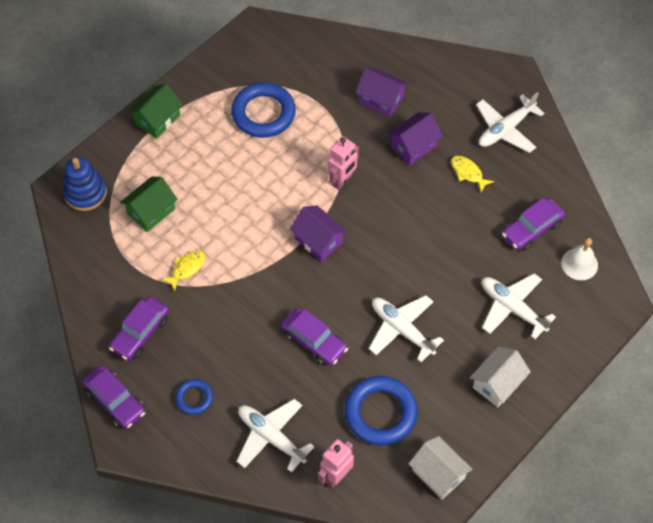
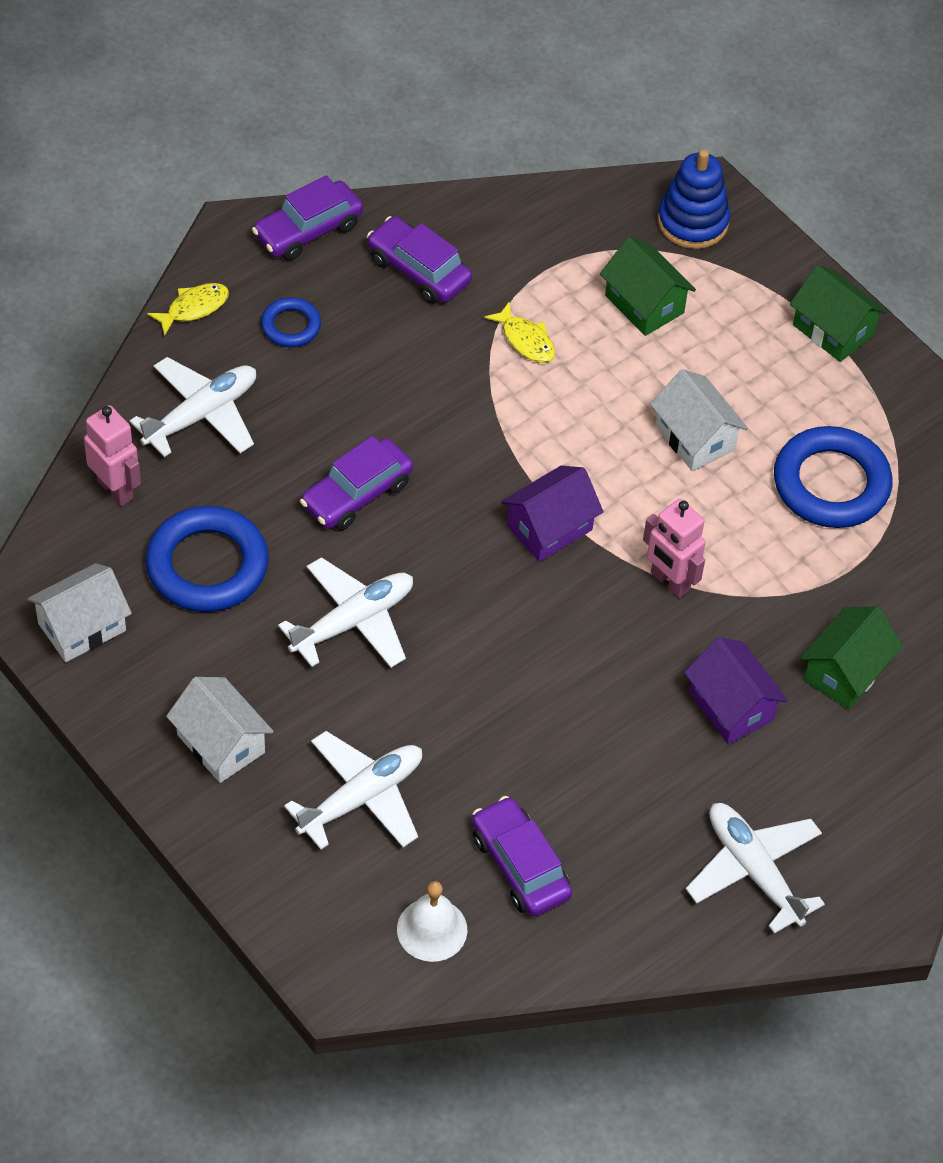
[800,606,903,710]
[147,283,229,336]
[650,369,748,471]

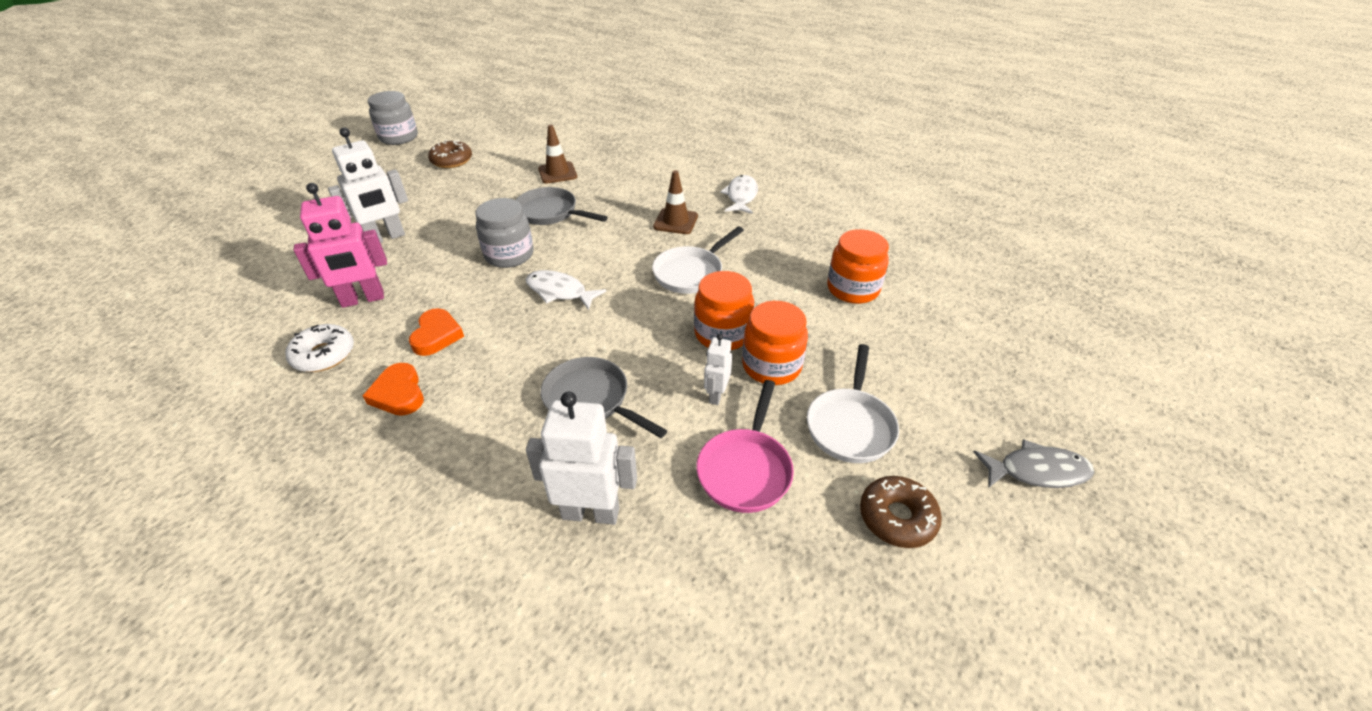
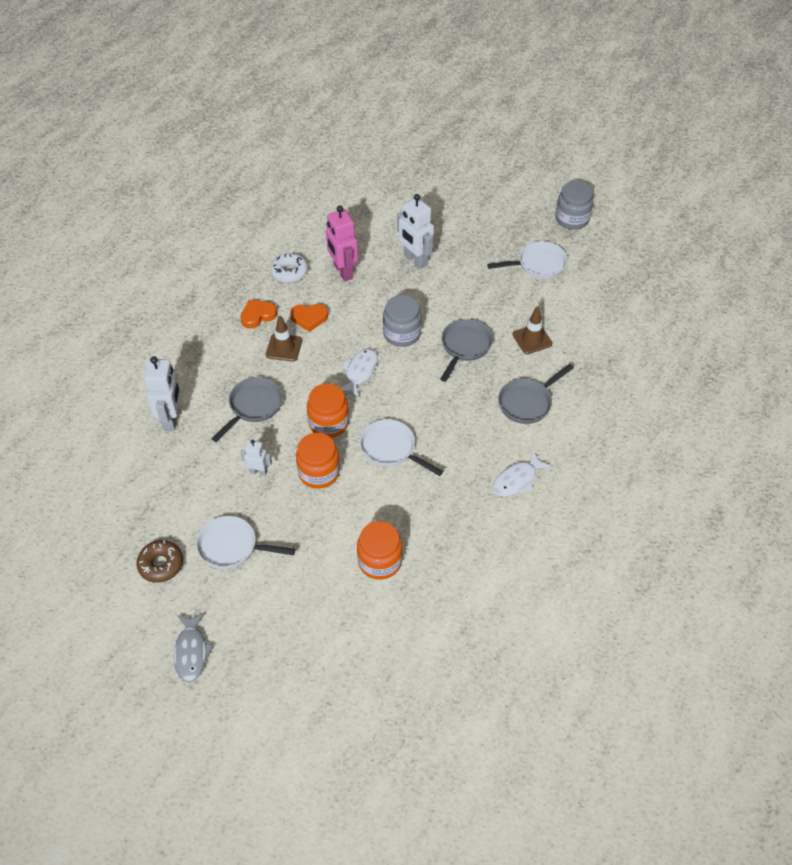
[487,241,568,279]
[266,316,302,362]
[493,451,551,497]
[307,384,349,438]
[696,380,794,513] (first image)
[498,364,574,424]

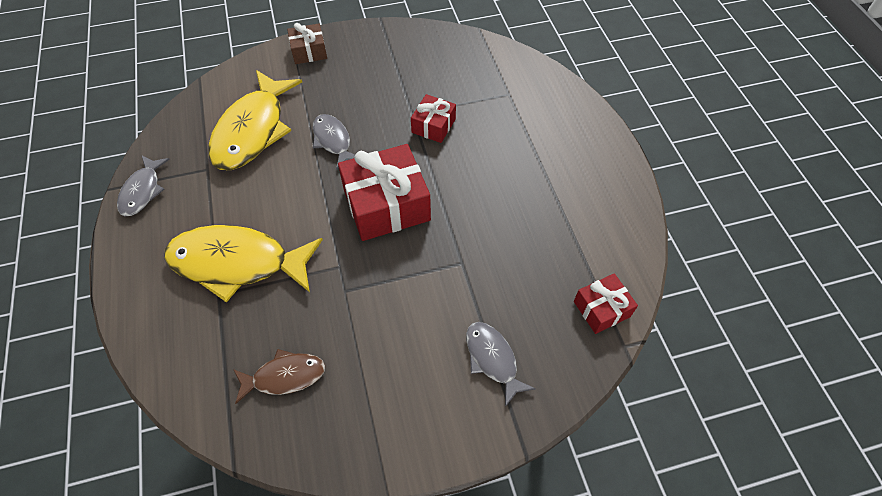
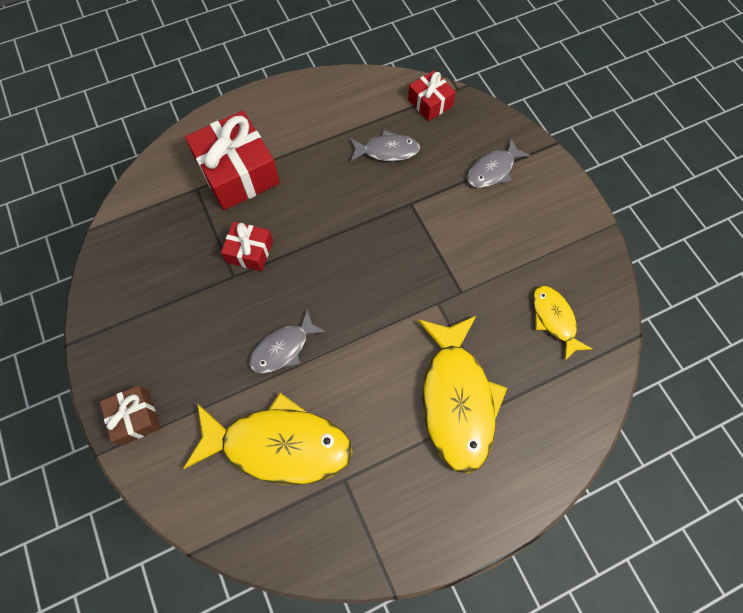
[185,111,280,210]
[350,130,420,162]
[533,285,592,362]

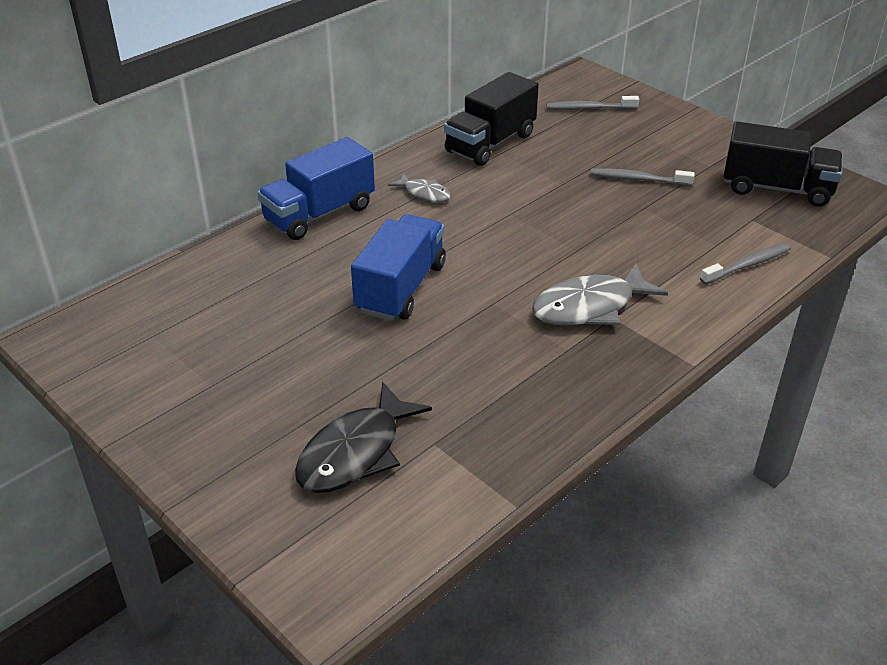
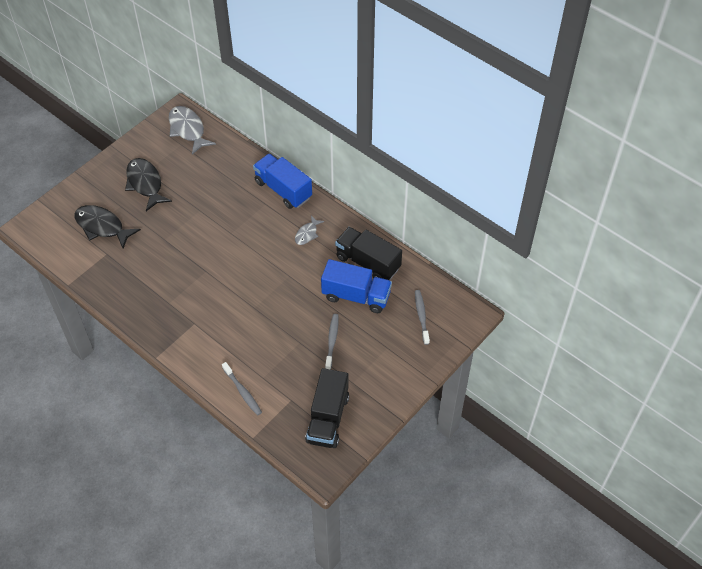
[321,259,392,313]
[169,106,216,155]
[125,158,172,211]

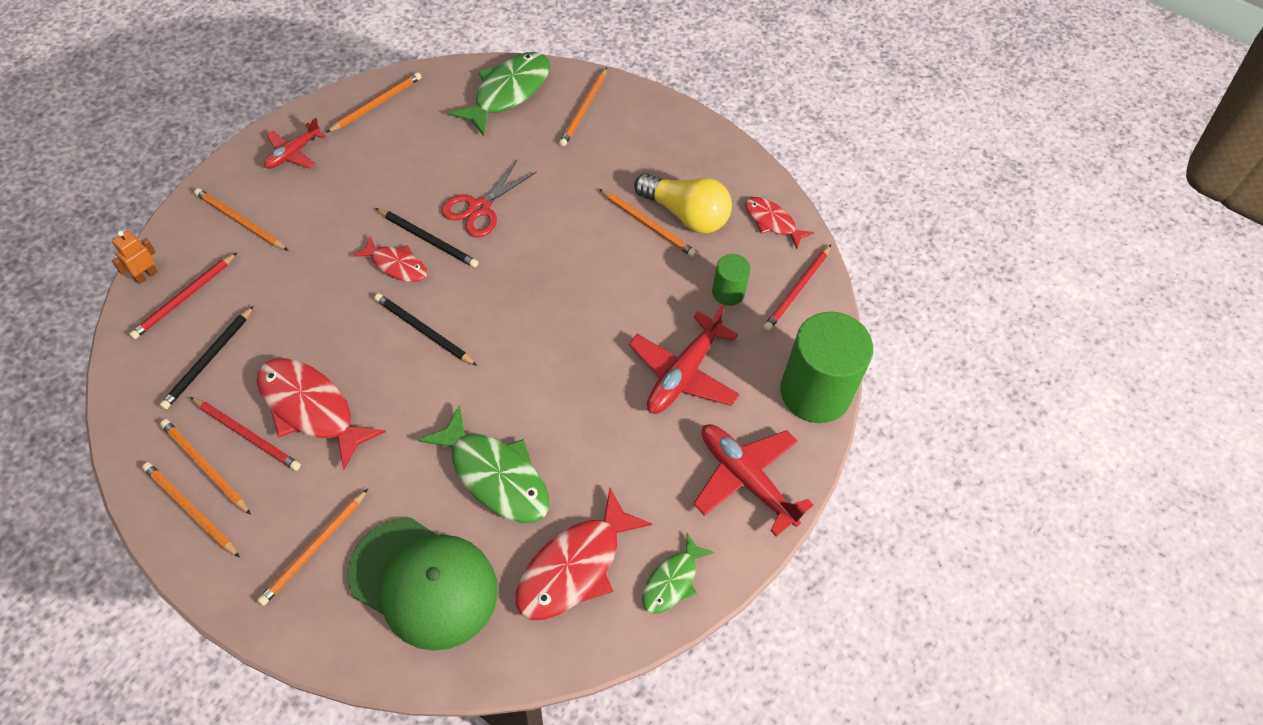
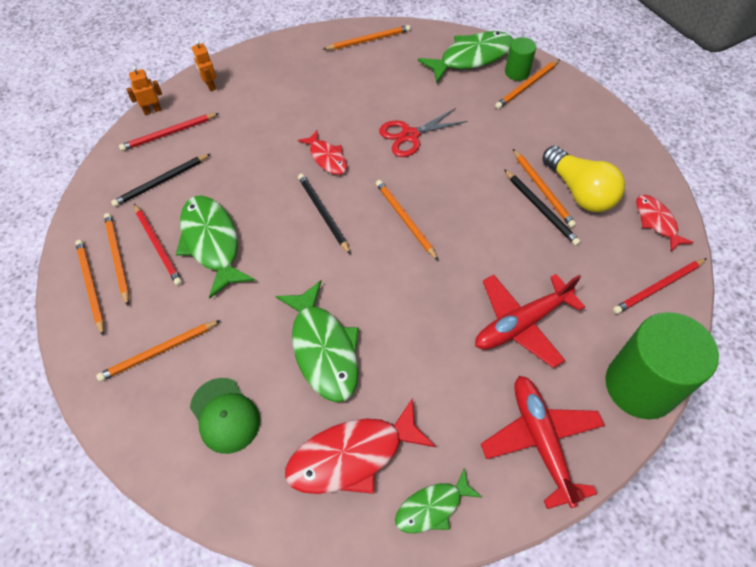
[264,118,326,169] (first image)
[376,180,439,261]
[504,169,581,246]
[505,37,536,81]
[176,195,255,298]
[190,378,260,454]
[192,40,216,91]

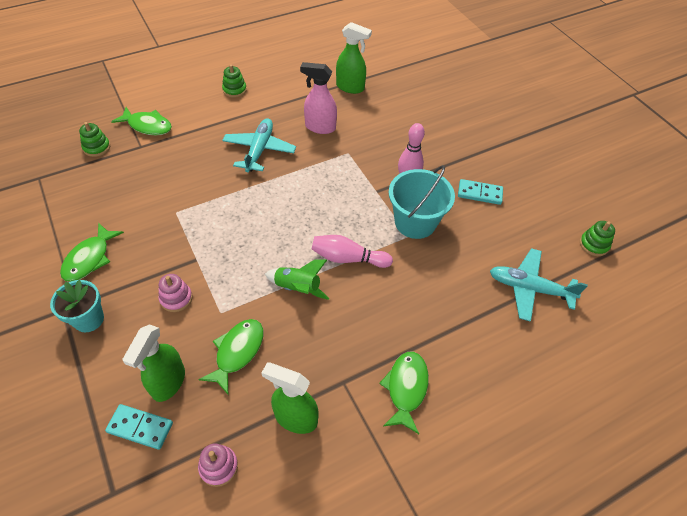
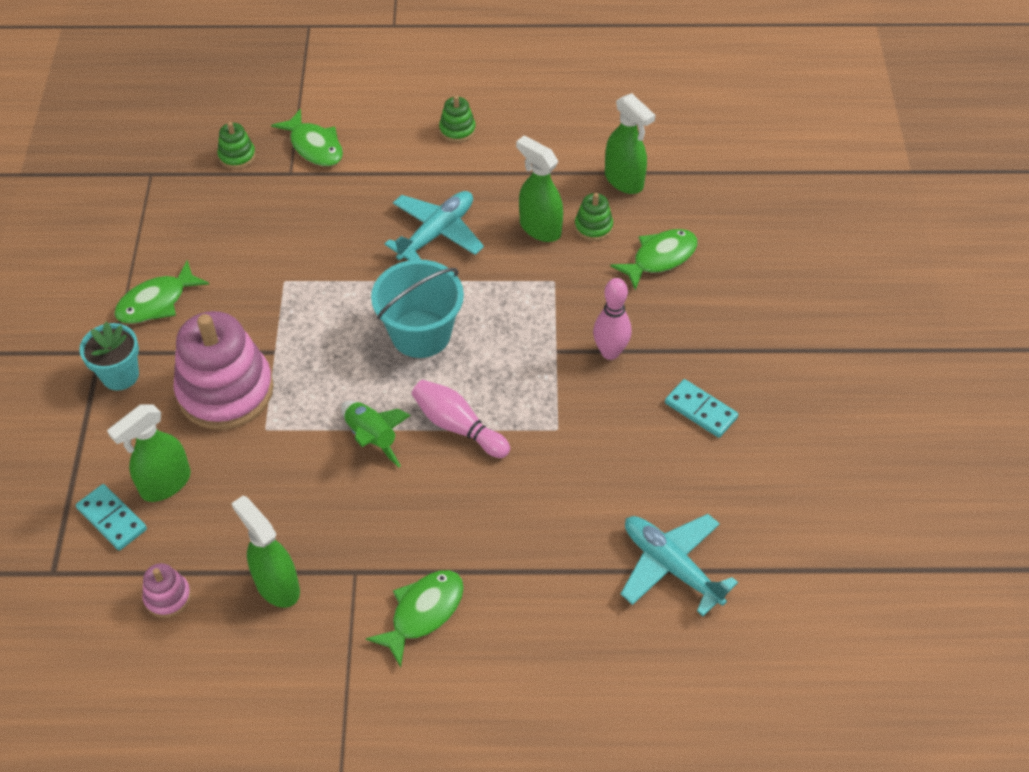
[516,136,563,242]
[371,260,464,358]
[575,193,613,241]
[173,311,274,430]
[610,229,698,290]

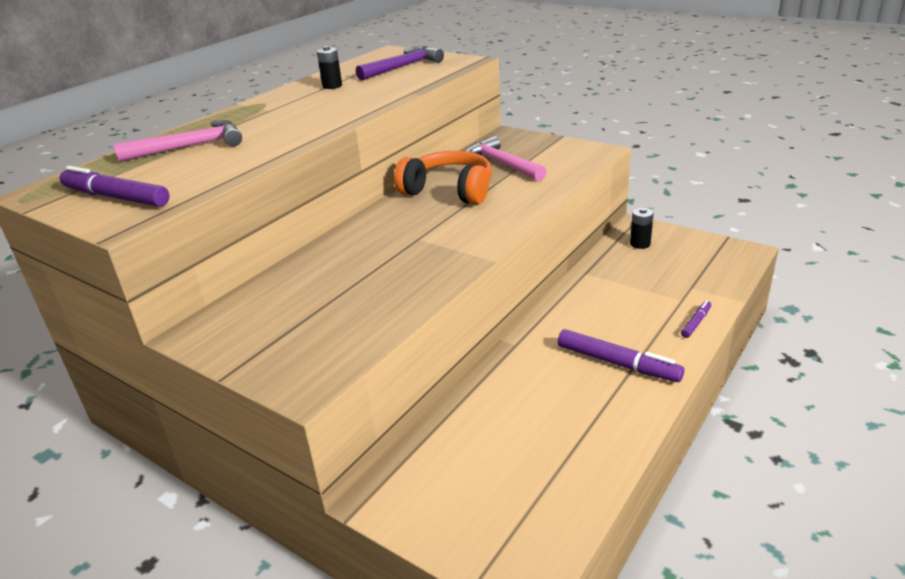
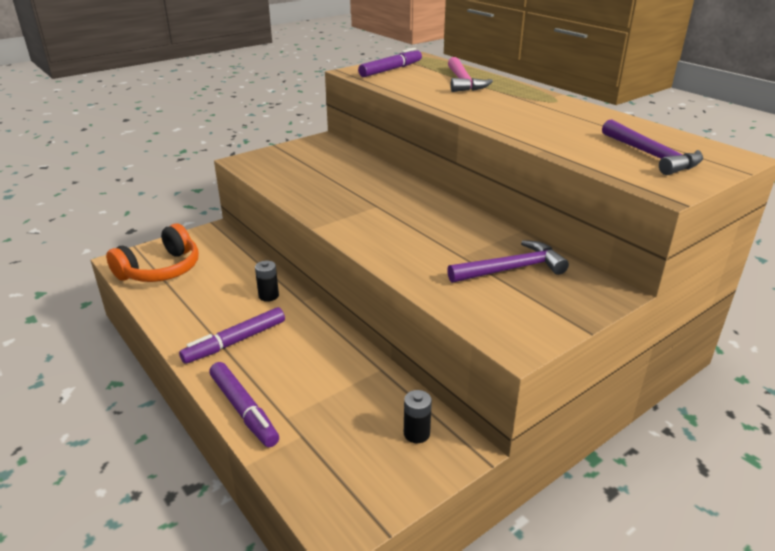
[255,260,279,302]
[447,240,569,283]
[106,223,199,282]
[209,362,279,447]

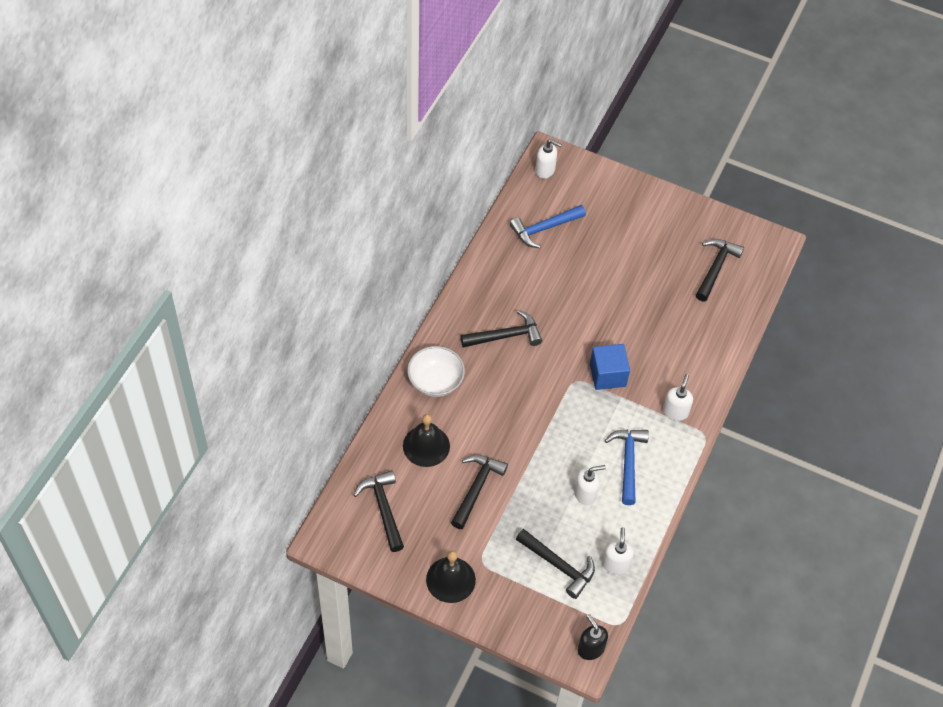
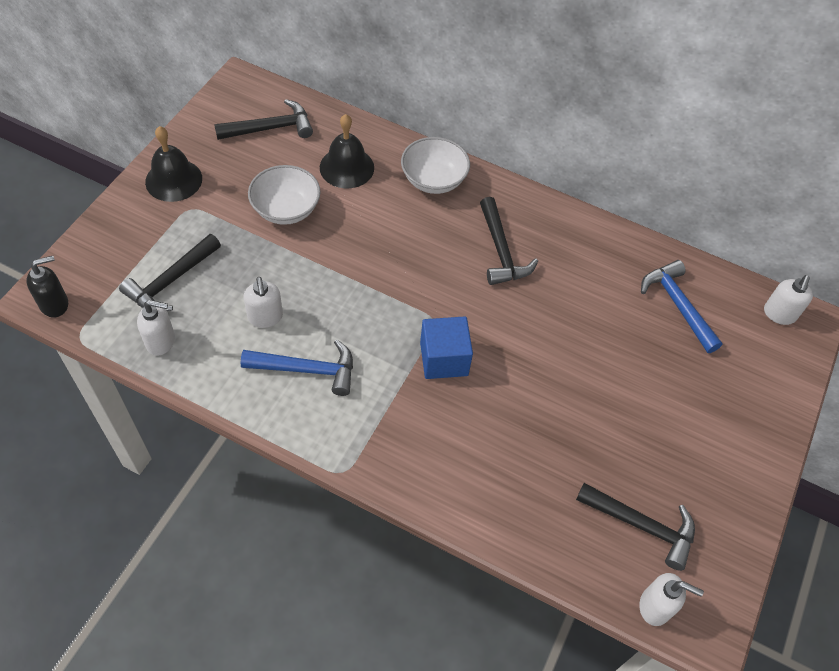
[639,573,704,626]
[248,165,320,225]

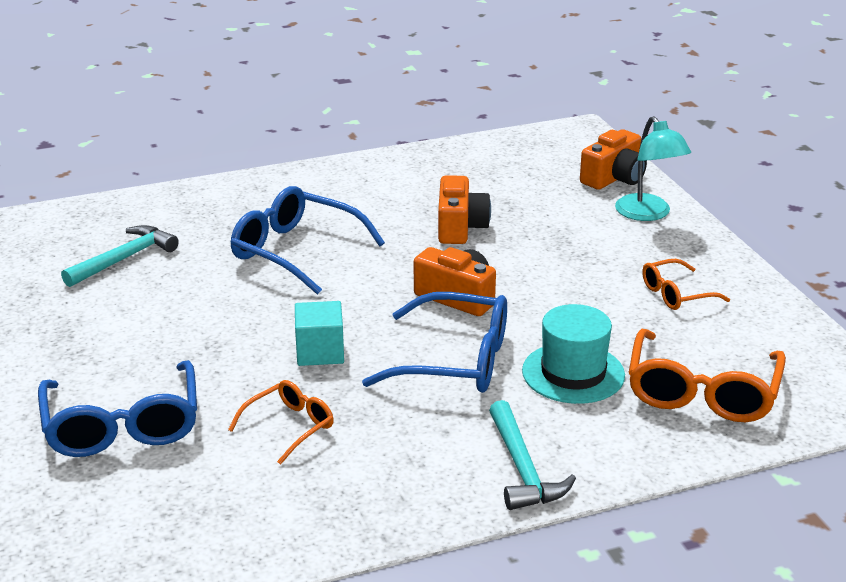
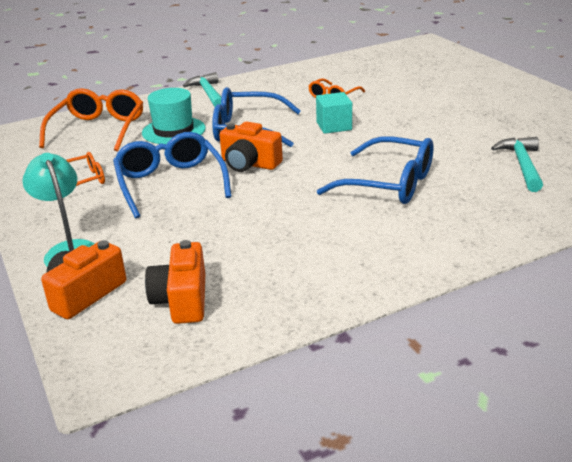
[145,240,205,324]
[491,137,543,192]
[113,132,232,218]

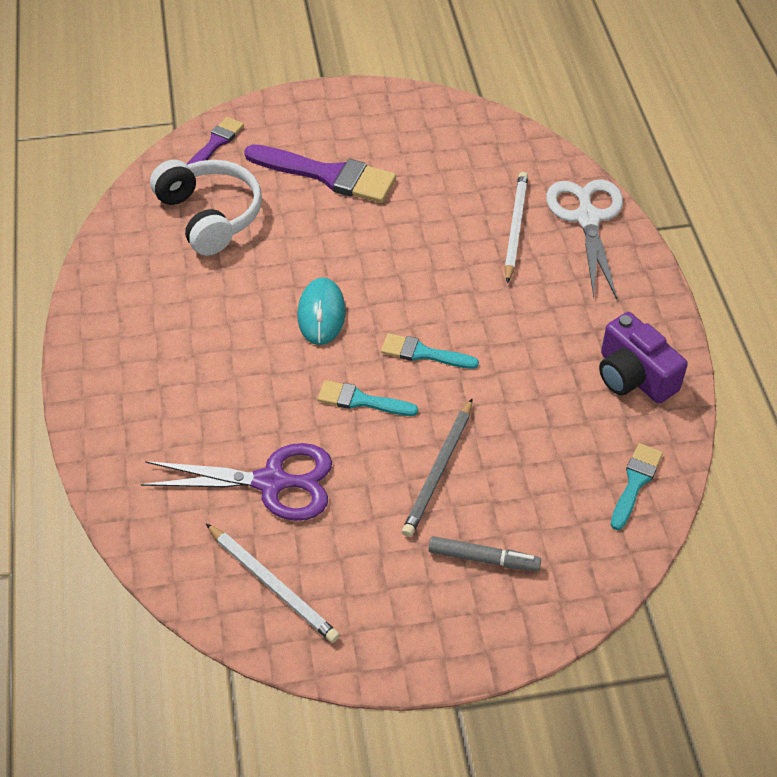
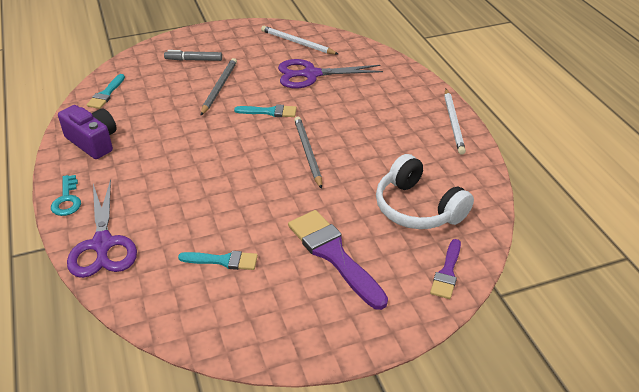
[288,210,388,310]
[444,89,466,155]
[67,179,137,278]
[294,117,322,189]
[178,251,258,270]
[51,175,81,216]

